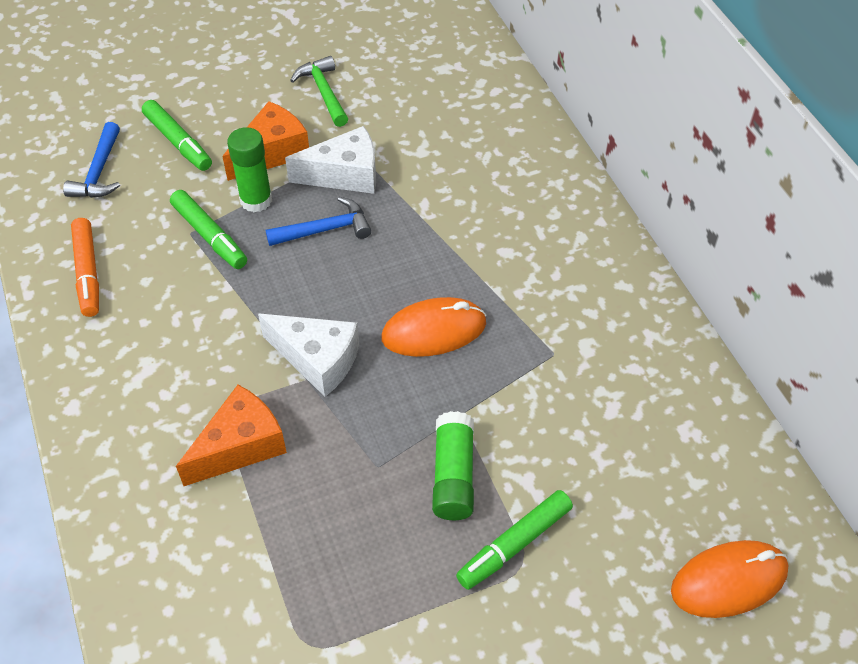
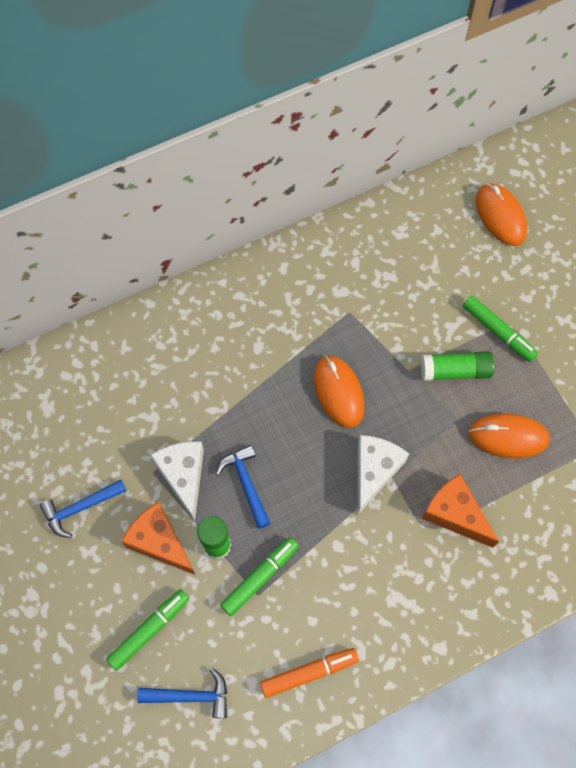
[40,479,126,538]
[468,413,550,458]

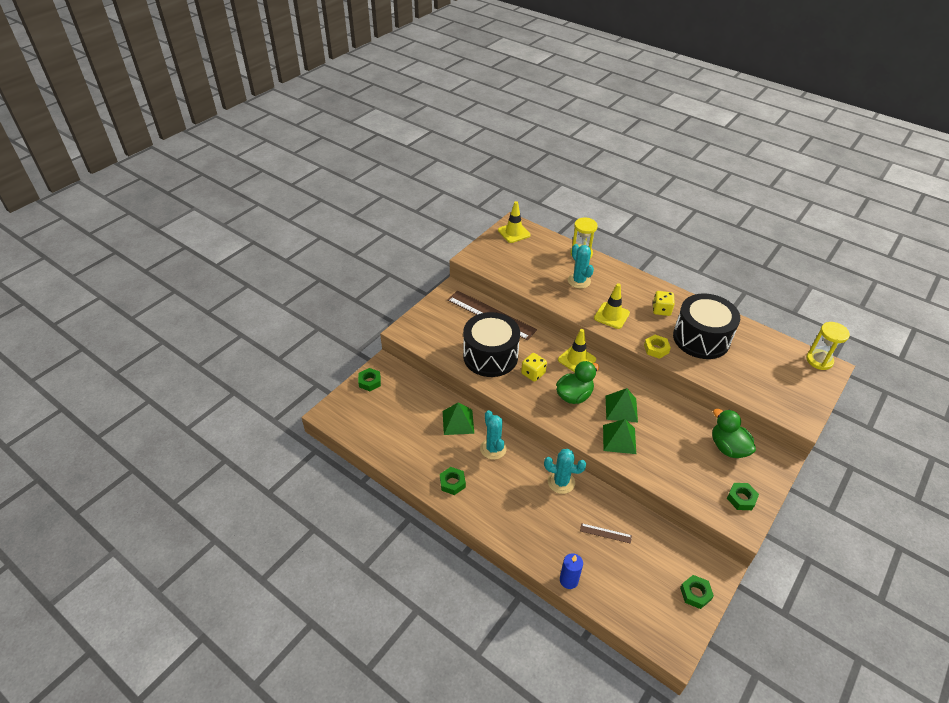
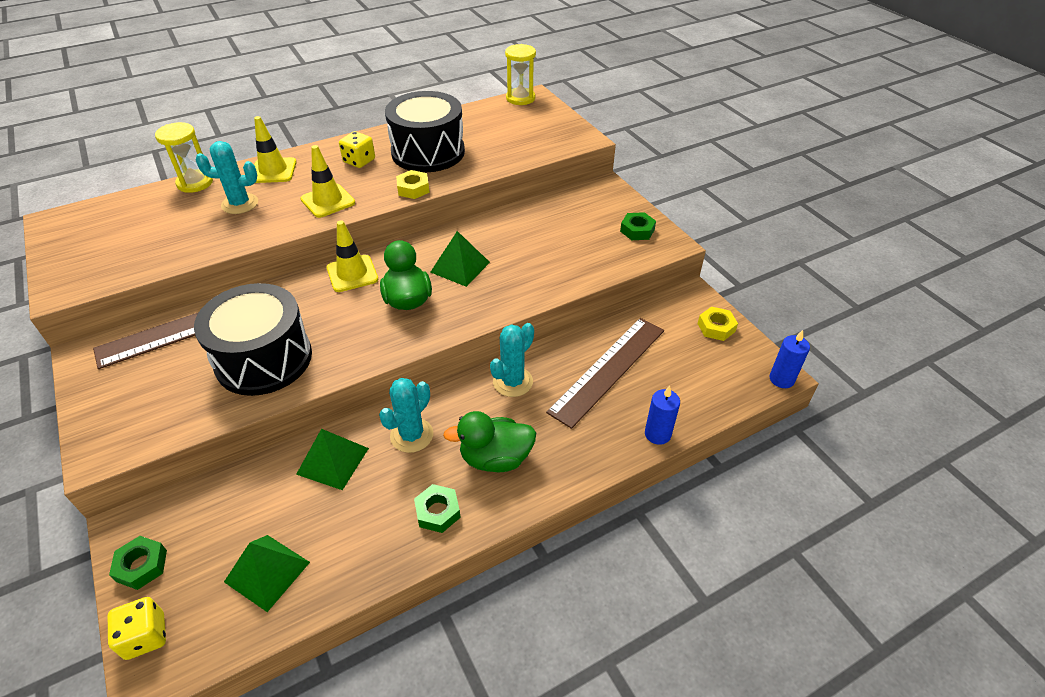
[254,116,297,183]
[108,597,166,660]
[443,411,536,472]
[379,378,433,453]
[224,535,310,612]
[546,318,664,429]
[697,307,738,341]
[770,330,810,388]

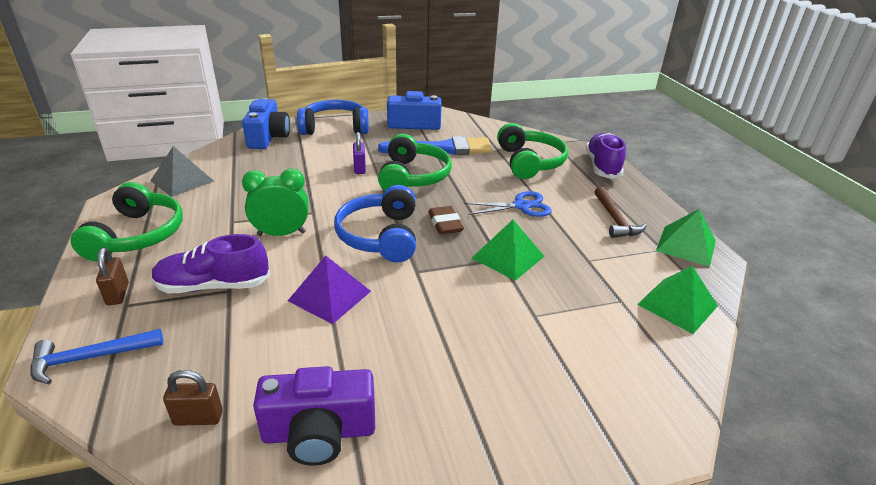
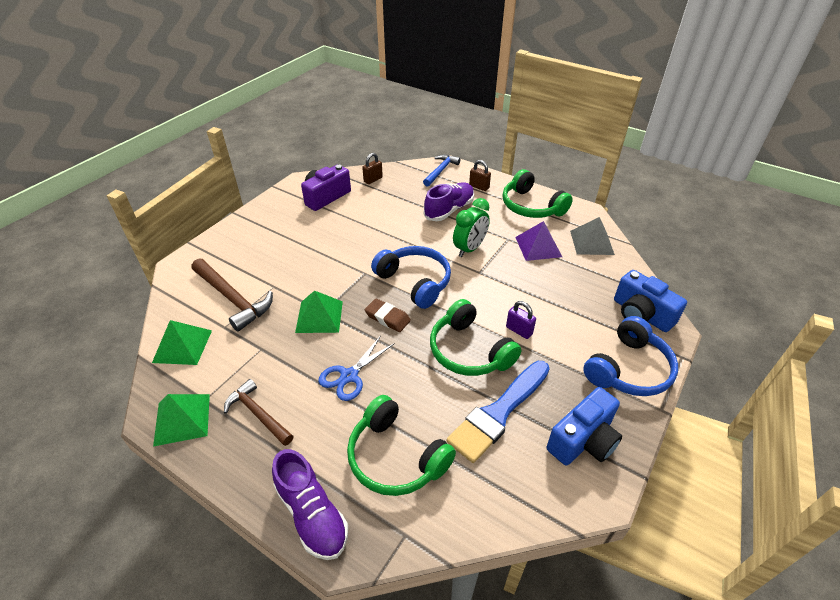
[515,221,562,261]
[192,258,273,332]

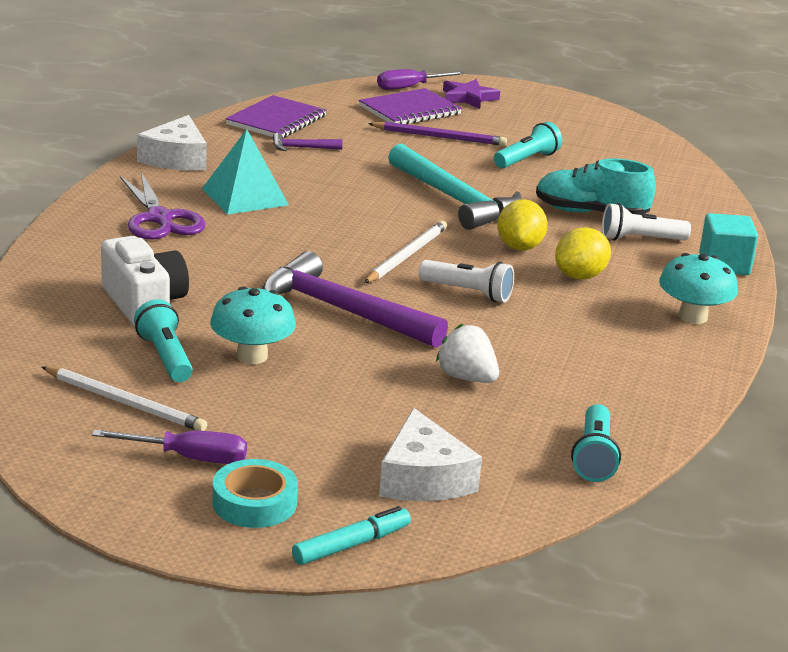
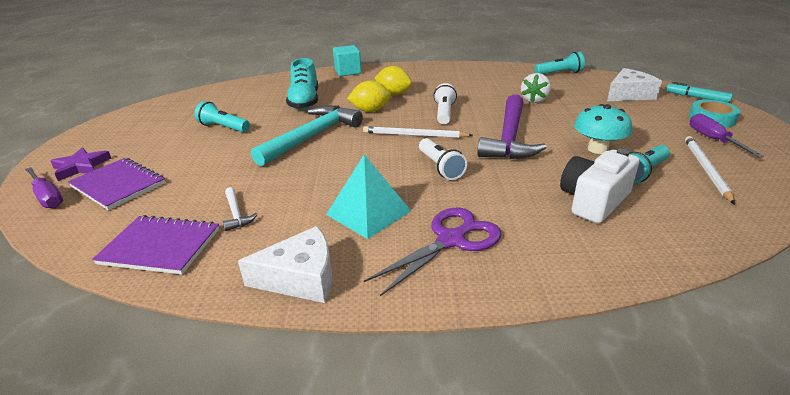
[368,122,507,146] (first image)
[223,187,258,231]
[419,138,467,180]
[659,253,738,324] (first image)

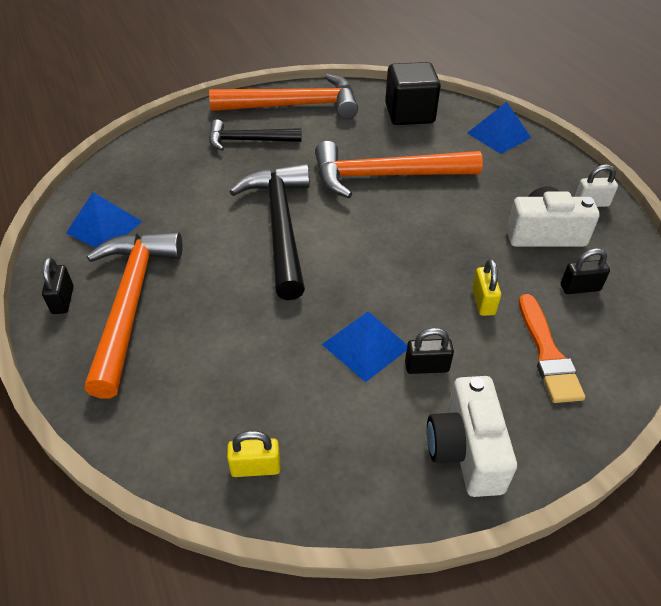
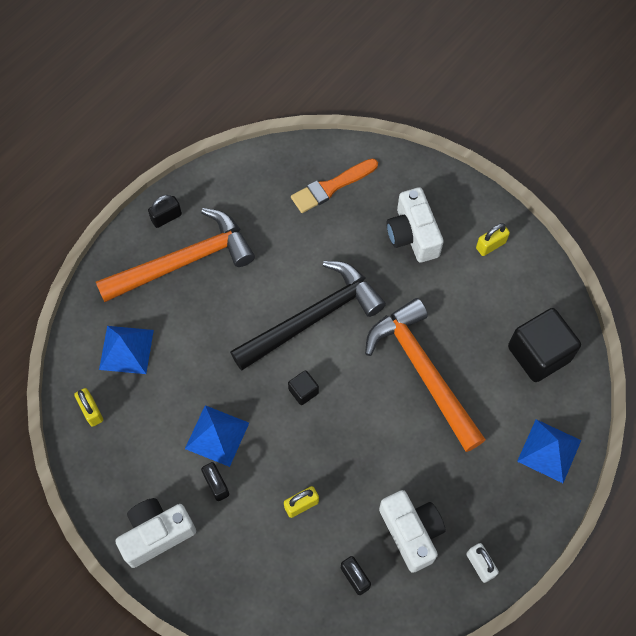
[476,223,510,256]
[386,187,444,263]
[99,326,154,374]
[291,158,378,213]
[288,370,319,405]

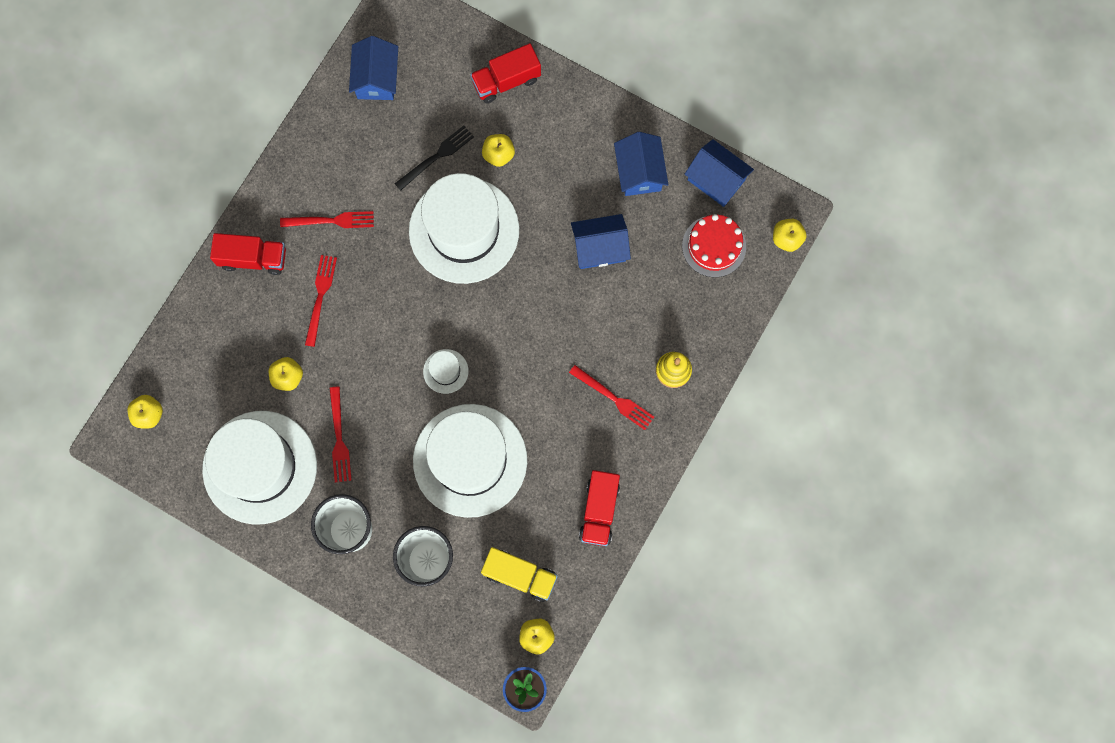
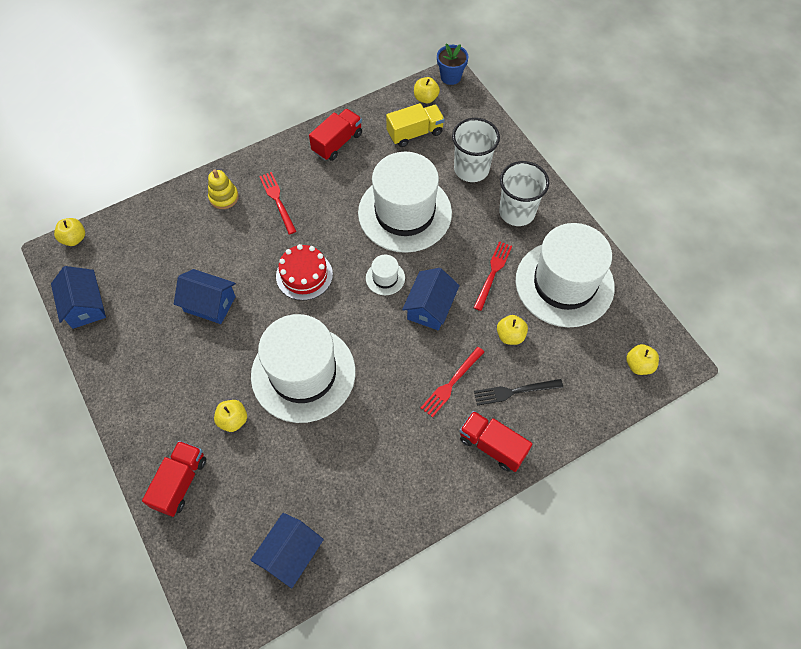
[142,441,206,517]
[474,379,563,406]
[402,268,460,330]
[280,211,374,228] (first image)
[276,244,333,300]
[386,103,445,147]

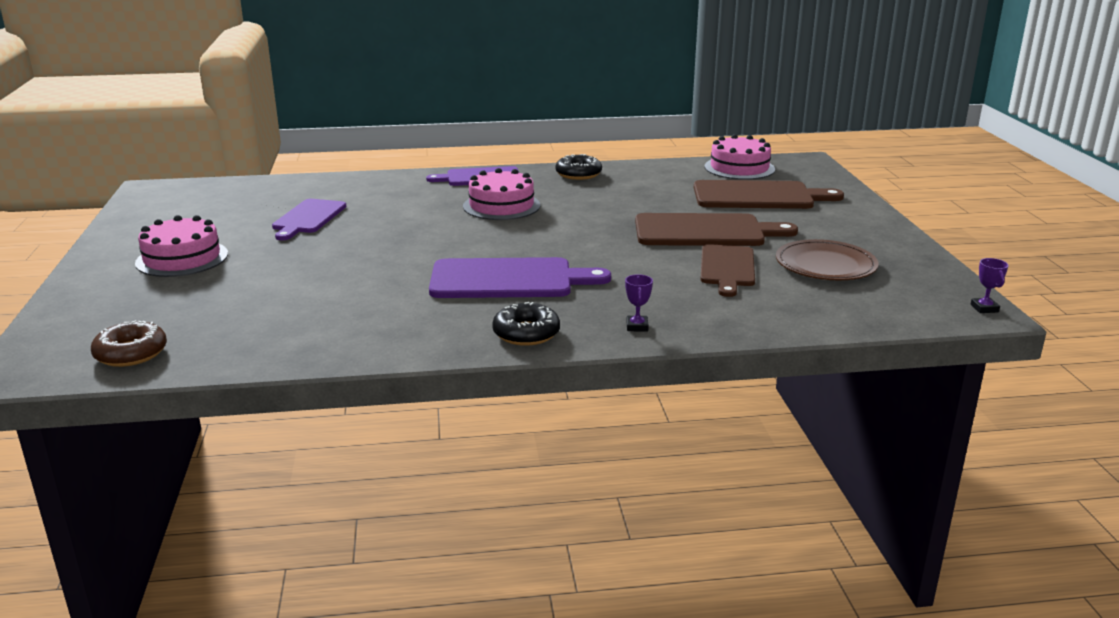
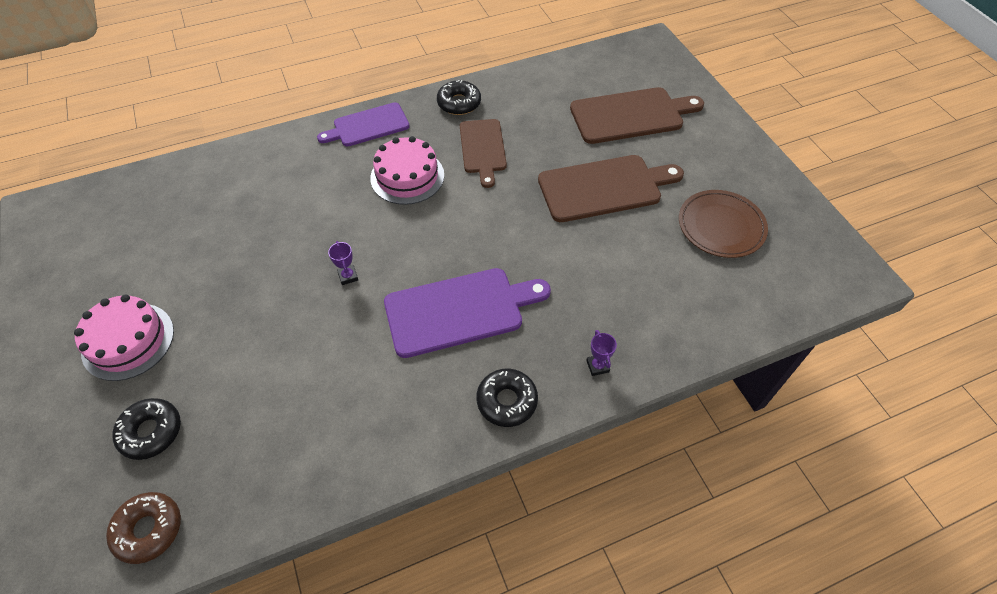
[704,134,775,180] (first image)
[272,199,346,240] (first image)
[460,119,507,188]
[328,241,358,285]
[112,398,181,460]

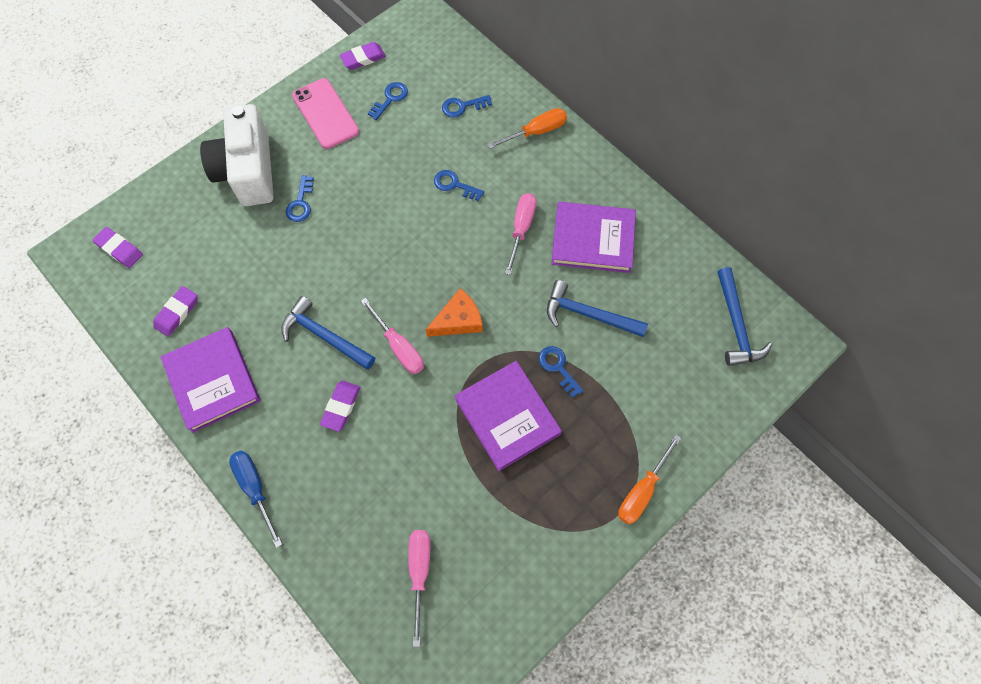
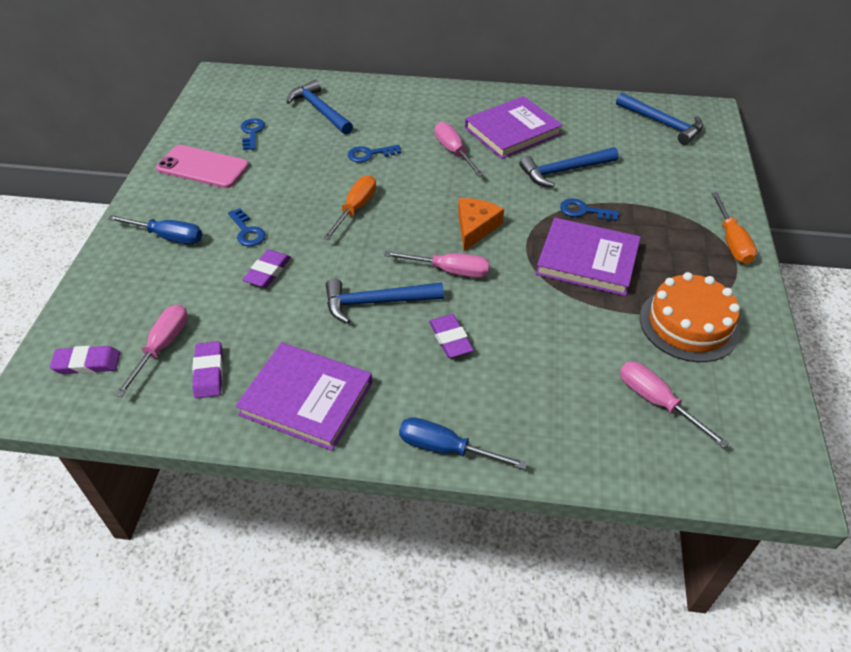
[242,249,291,288]
[287,80,353,134]
[107,215,202,244]
[323,175,376,240]
[640,272,740,362]
[115,304,188,397]

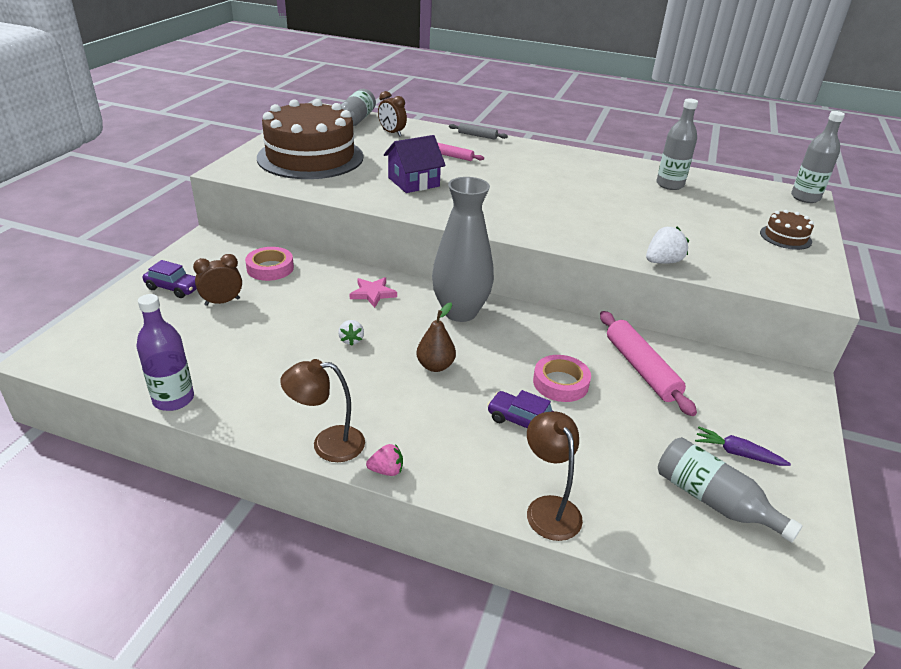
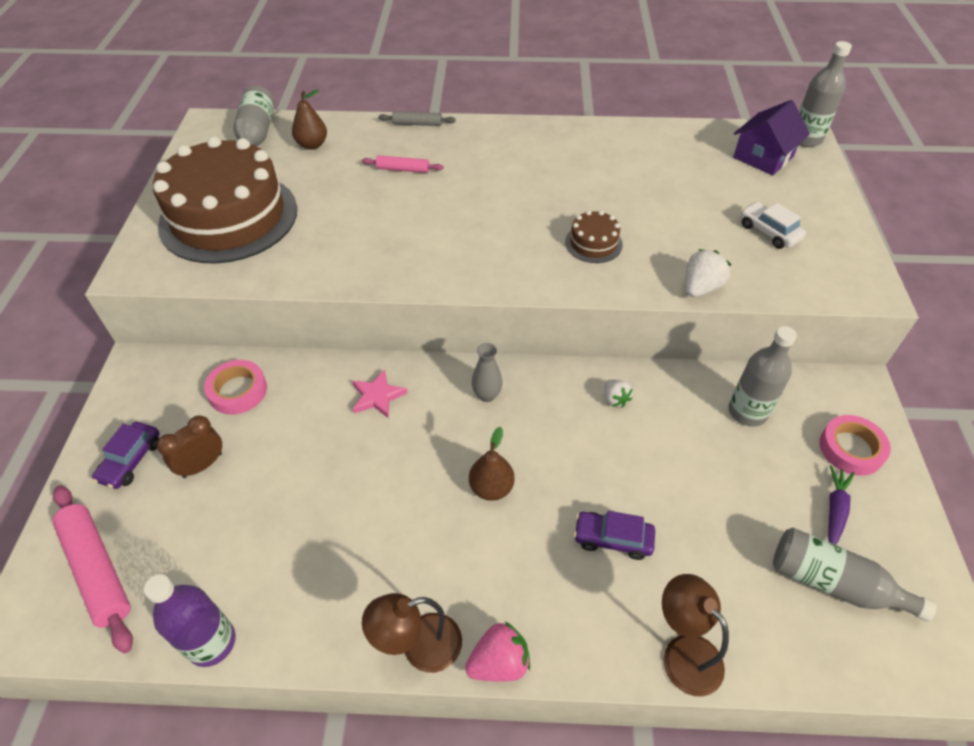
[292,89,327,150]
[729,326,797,427]
[733,100,810,175]
[472,343,503,402]
[565,210,623,263]
[92,422,160,489]
[52,485,133,653]
[605,379,633,408]
[820,415,891,476]
[828,465,855,545]
[465,622,530,682]
[740,202,806,249]

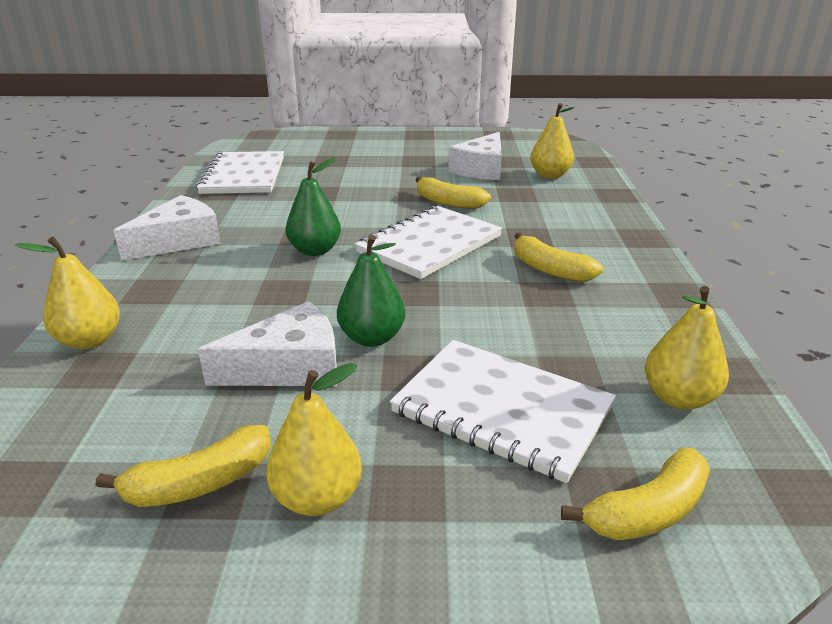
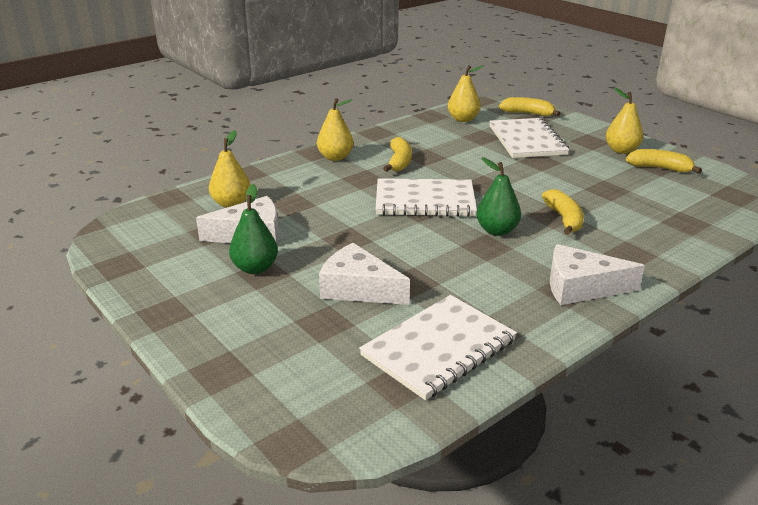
[542,189,584,235]
[229,184,278,274]
[317,98,353,161]
[319,243,410,305]

